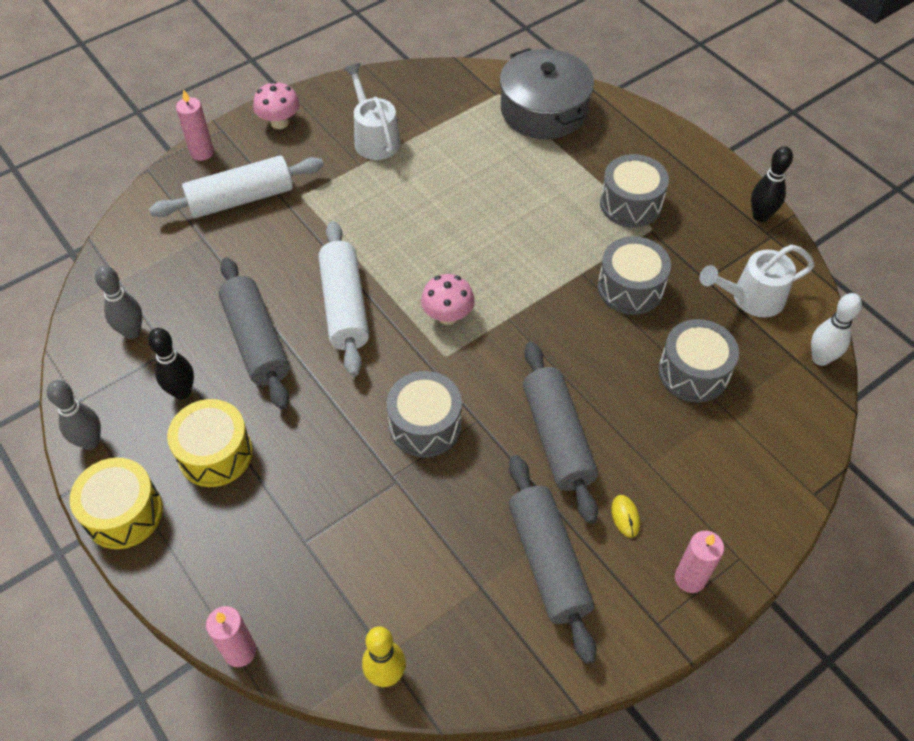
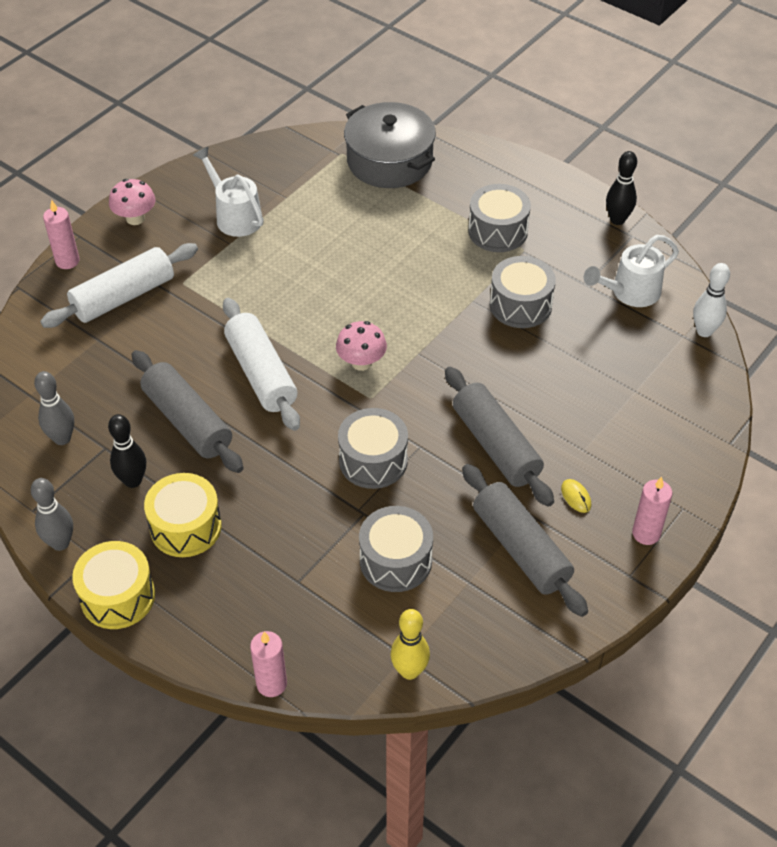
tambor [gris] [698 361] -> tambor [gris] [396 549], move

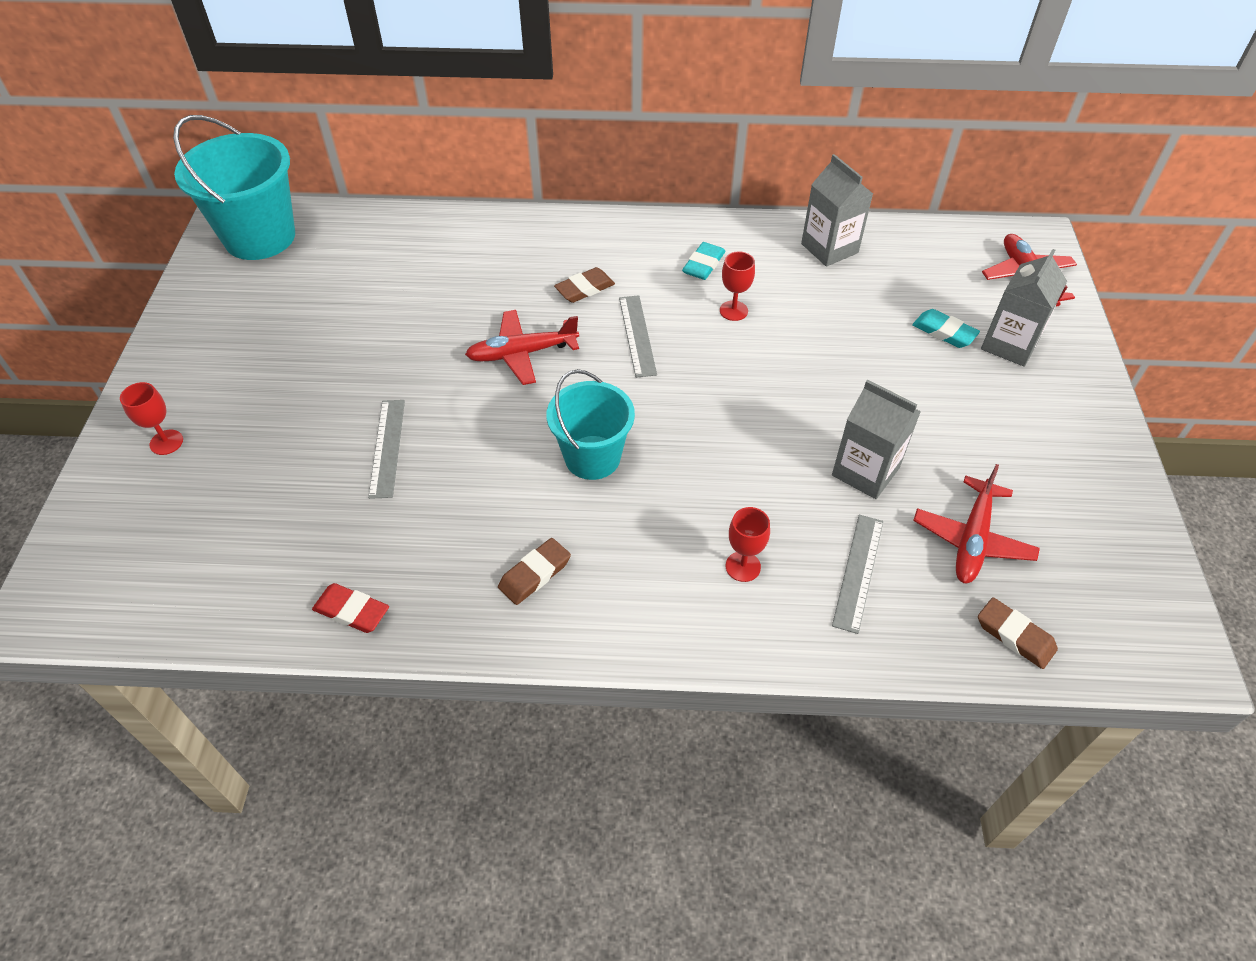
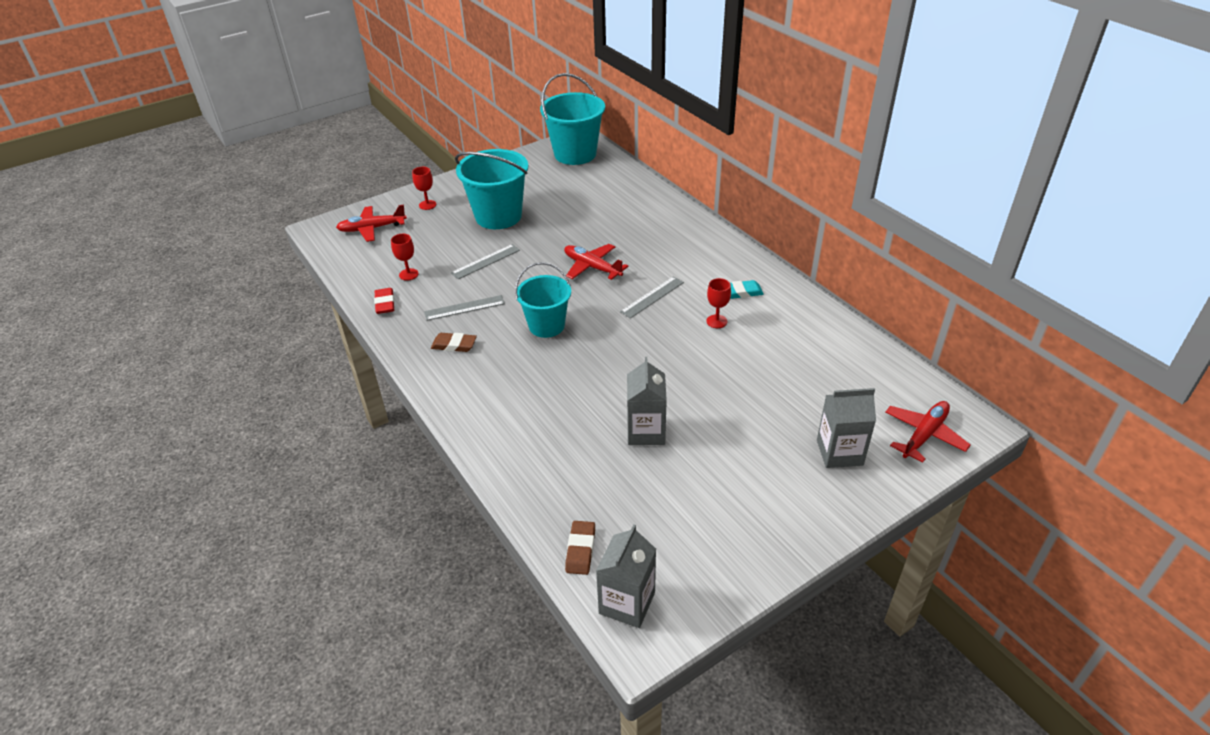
goma de borrar [marrón] [584 285] -> none
goma de borrar [turquesa] [946 328] -> none
none -> balde [turquesa] [491 189]
copa [rojo] [748 544] -> copa [rojo] [405 257], move
cartón de leche [gris] [837 210] -> cartón de leche [gris] [626 576], move
regla [gris] [857 574] -> regla [gris] [464 308], move
avión [rojo] [976 523] -> avión [rojo] [371 223], move

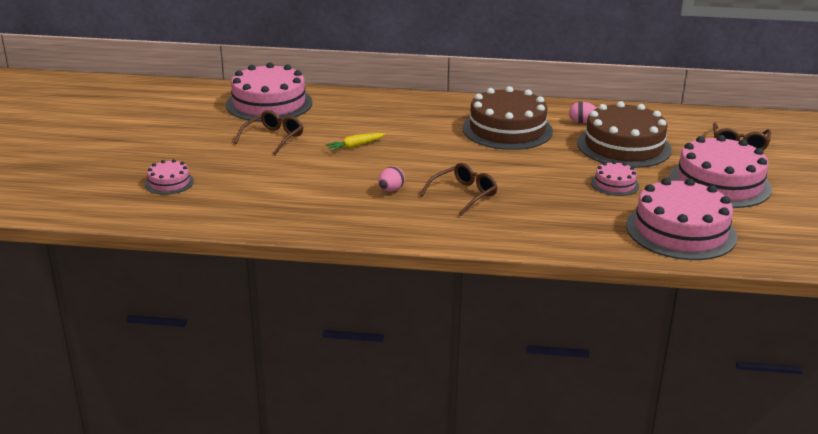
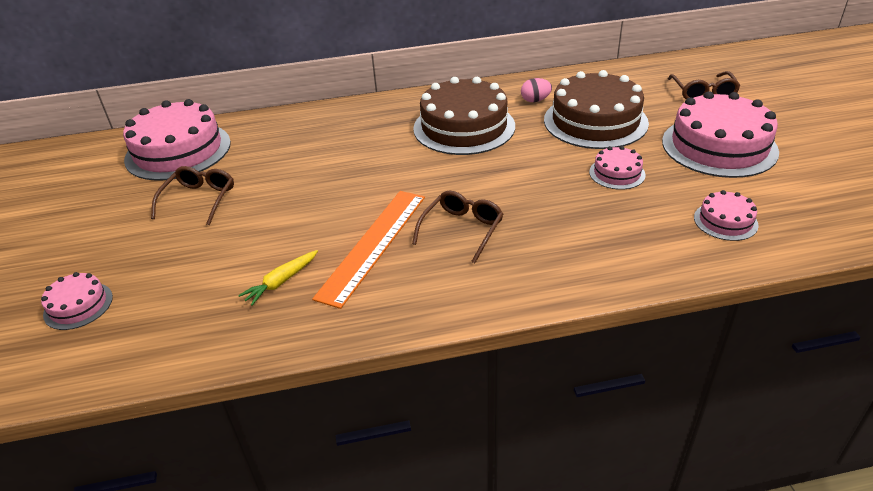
zanahoria [amarillo] [355 142] -> zanahoria [amarillo] [278 278], move
huevo [rosa] [391 179] -> regla [naranja] [368 250]
tarta [rosa] [681 219] -> tarta [rosa] [726 215], x0.48

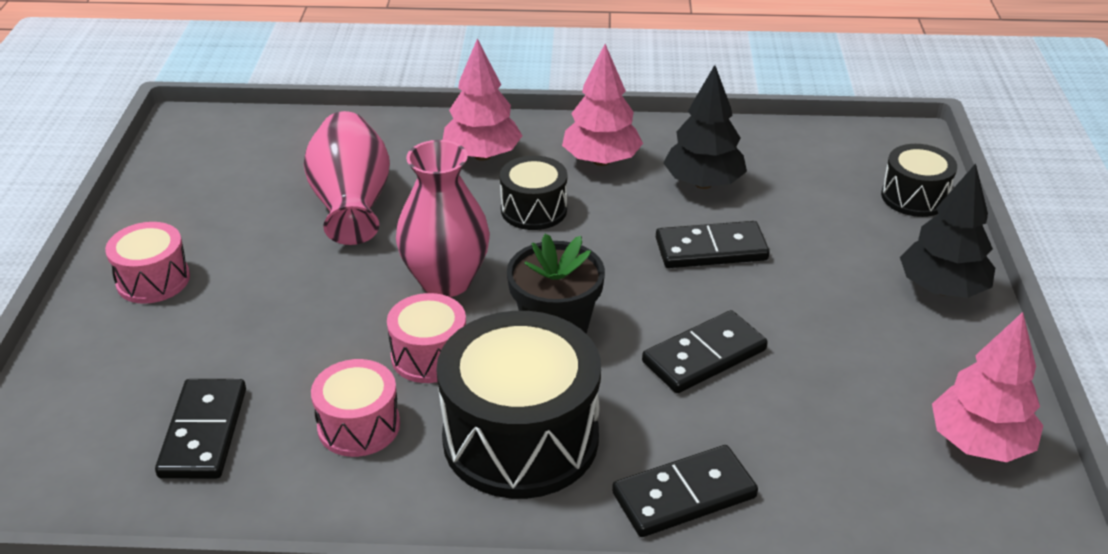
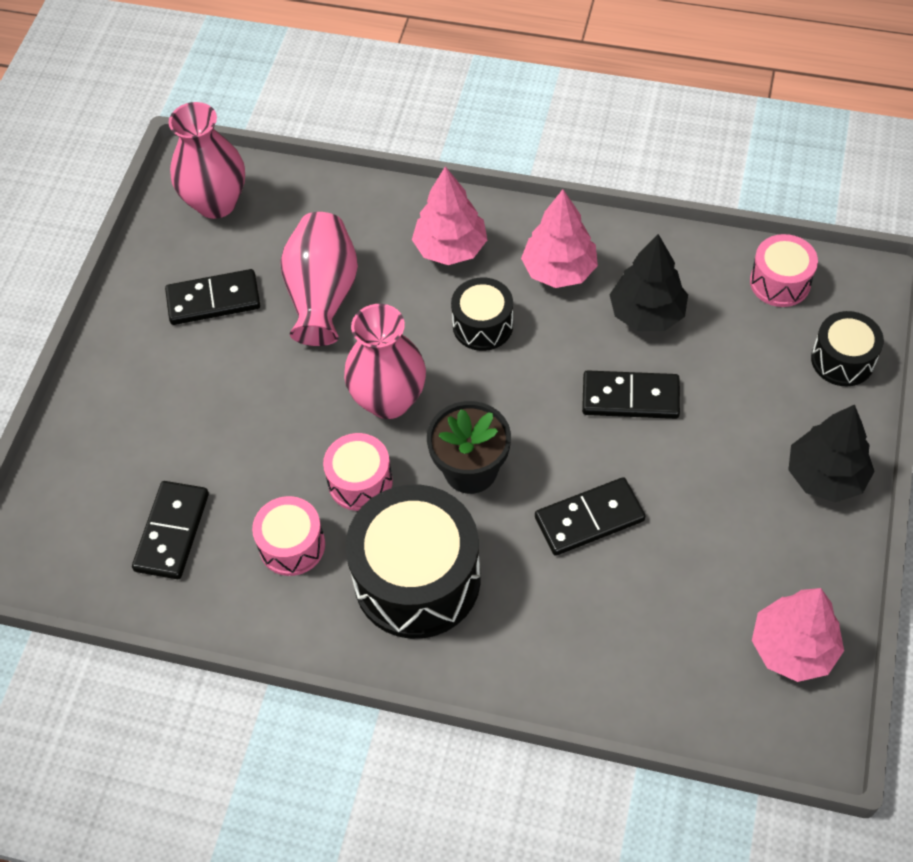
none -> florero [rosa] [207 160]
tambor [rosa] [147 263] -> tambor [rosa] [784 270], move
ficha de dominó [negro] [685 491] -> ficha de dominó [negro] [212 297], move

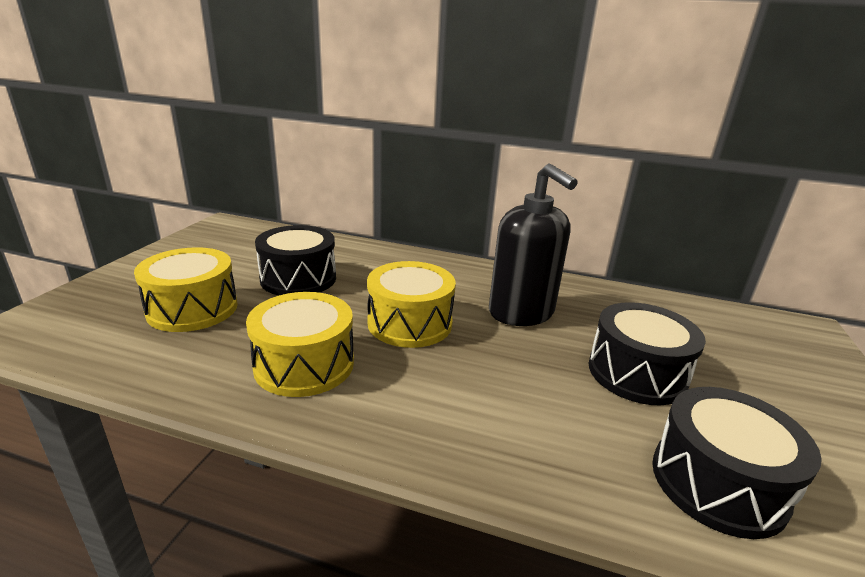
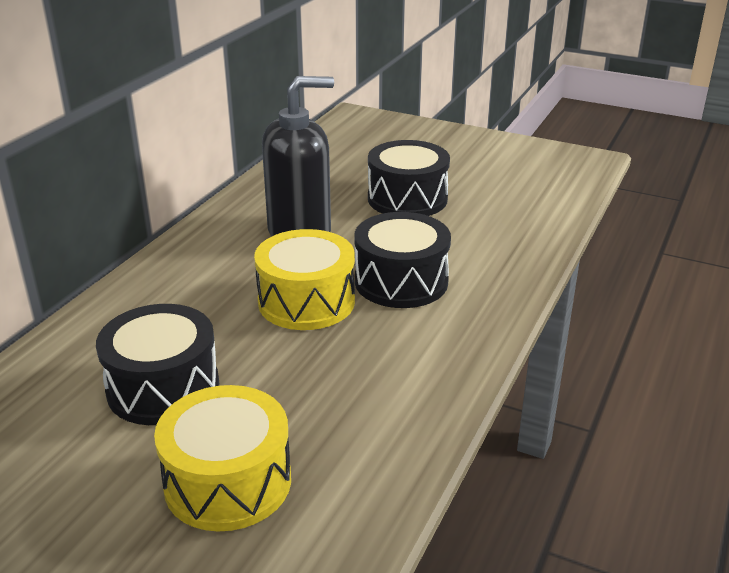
tambor [amarillo] [300 344] -> none
tambor [negro] [737 463] -> tambor [negro] [402 260], move

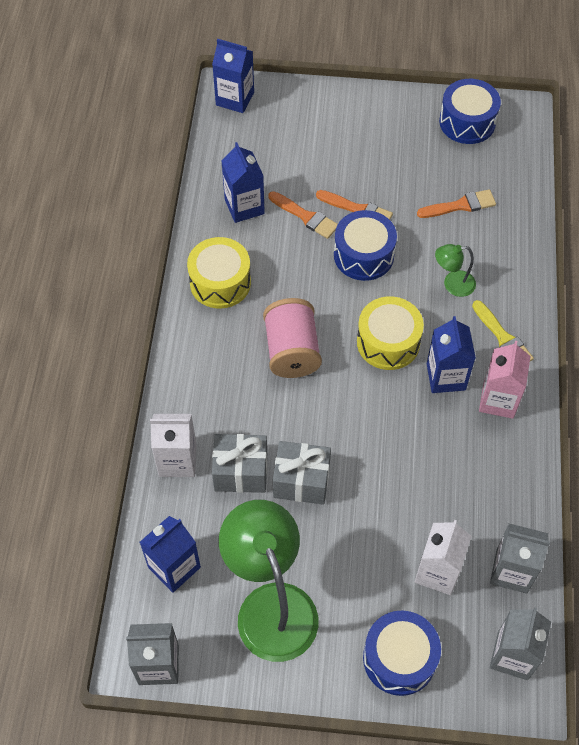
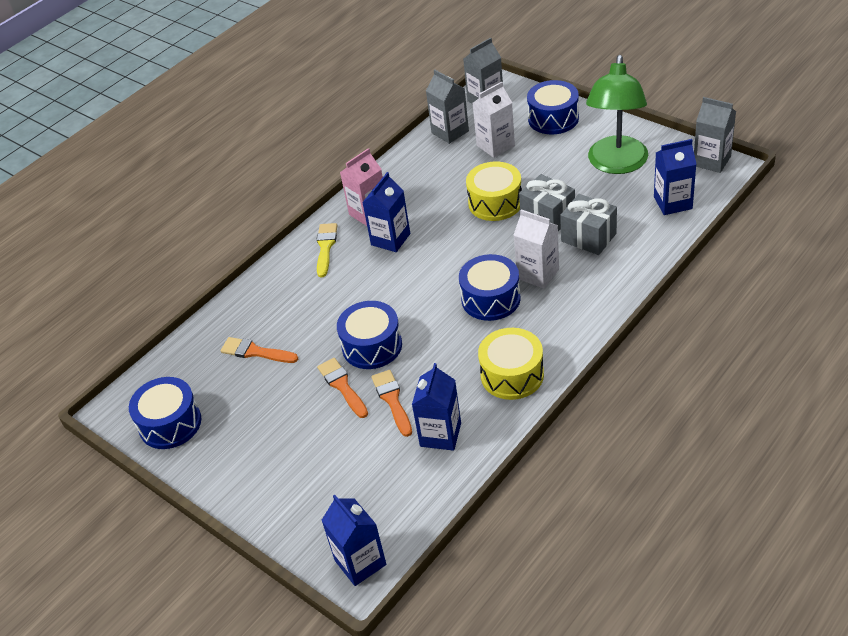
lámpara [verde] [455 270] -> none
cartón de leche [blanco] [173 445] -> cartón de leche [blanco] [536 249], move
tambor [amarillo] [390 333] -> tambor [amarillo] [494 191], move
carrete [rosa] [292 338] -> tambor [azul] [490 287]

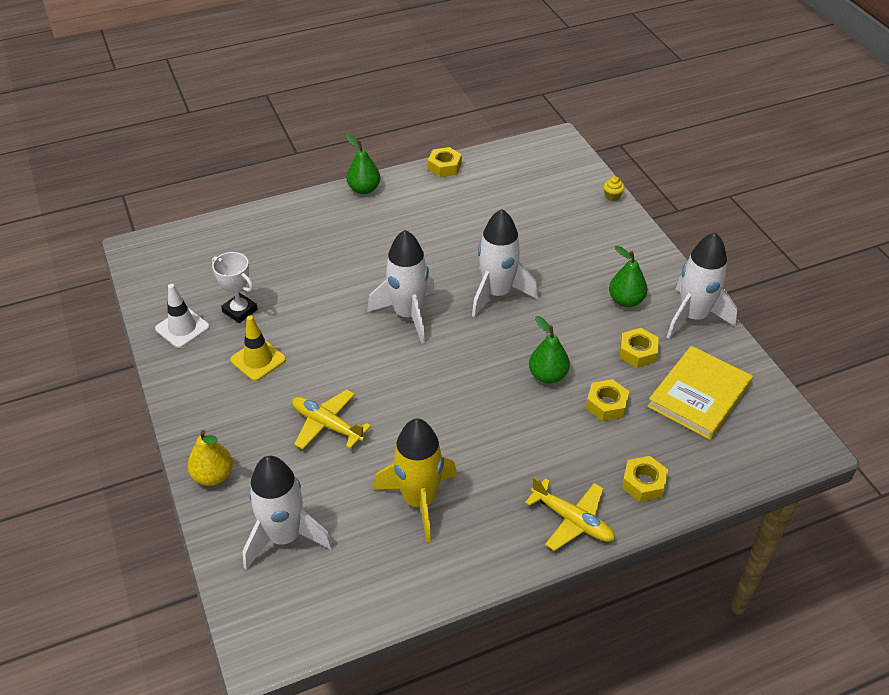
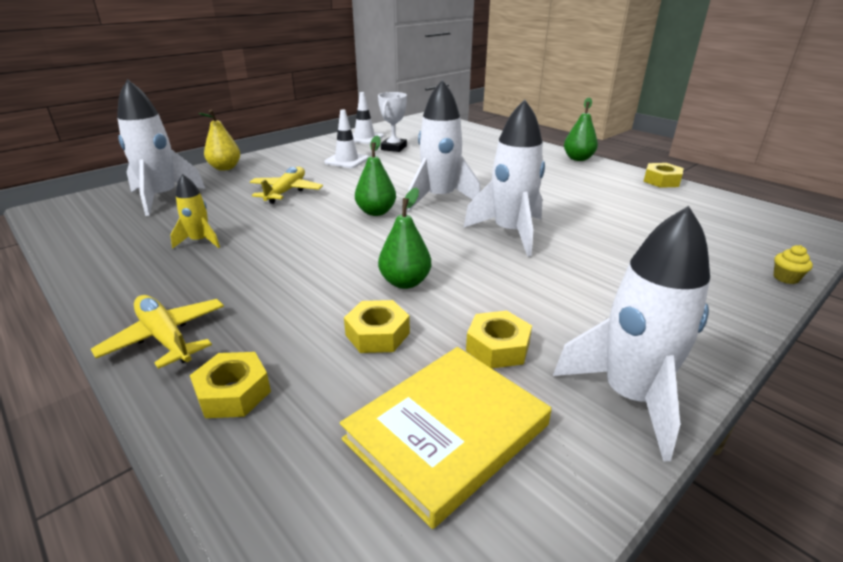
pera [verde] [628 276] -> pera [verde] [375 176], move
cono de tráfico [amarillo] [258 348] -> cono de tráfico [blanco] [346 138]
avión [amarillo] [570 514] -> avión [amarillo] [157 332], 120 degrees clockwise
libro [amarillo] [700 393] -> libro [amarillo] [445 438], 60 degrees counterclockwise
cohete [amarillo] [415 480] -> cohete [amarillo] [195 211], x0.53

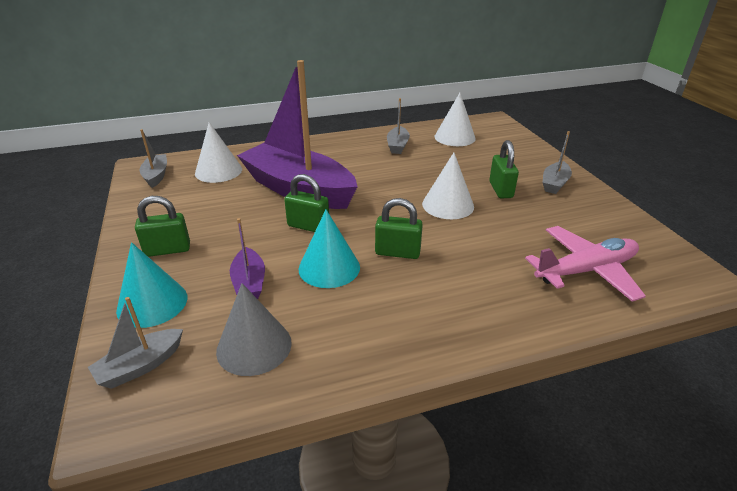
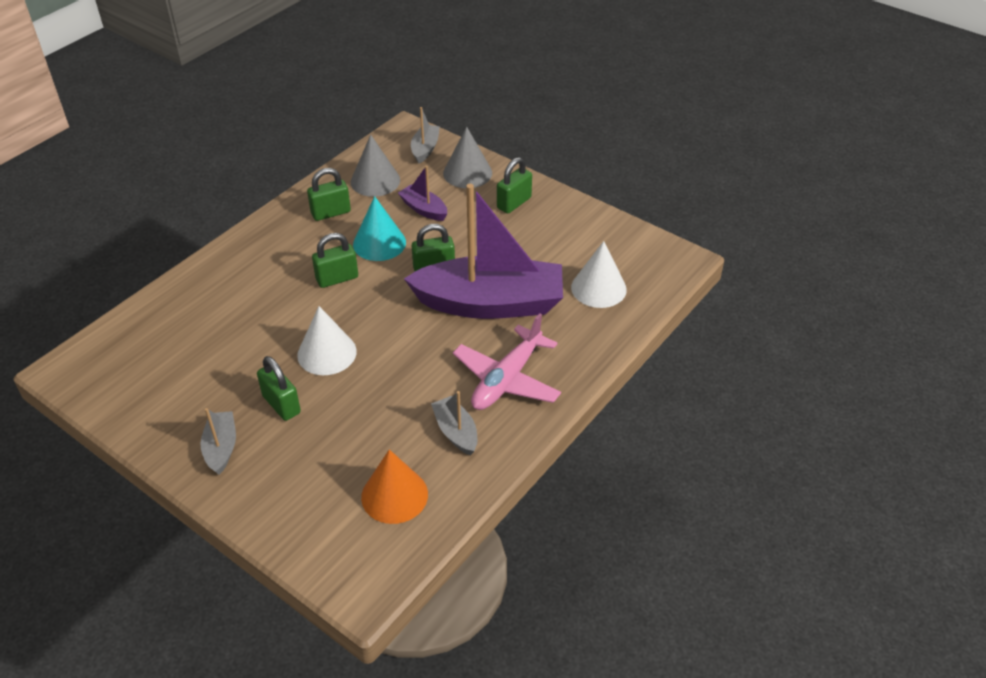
barco [gris] [153 158] -> none
none -> candado [verde] [329 194]
avión [rosa] [585 264] -> avión [rosa] [507 361], move
cono [turquesa] [151 285] -> cono [gris] [467 157]
cono [blanco] [455 119] -> cono [naranja] [394 486]

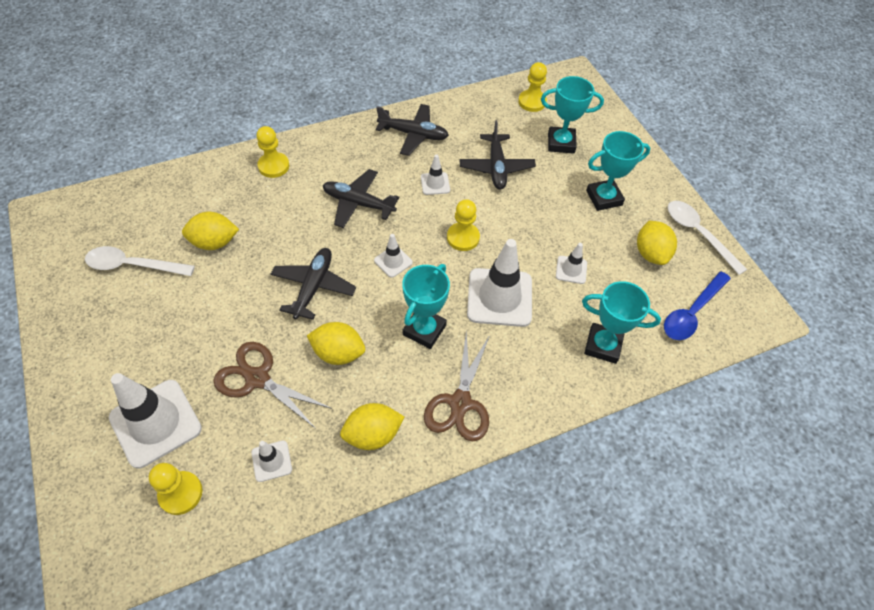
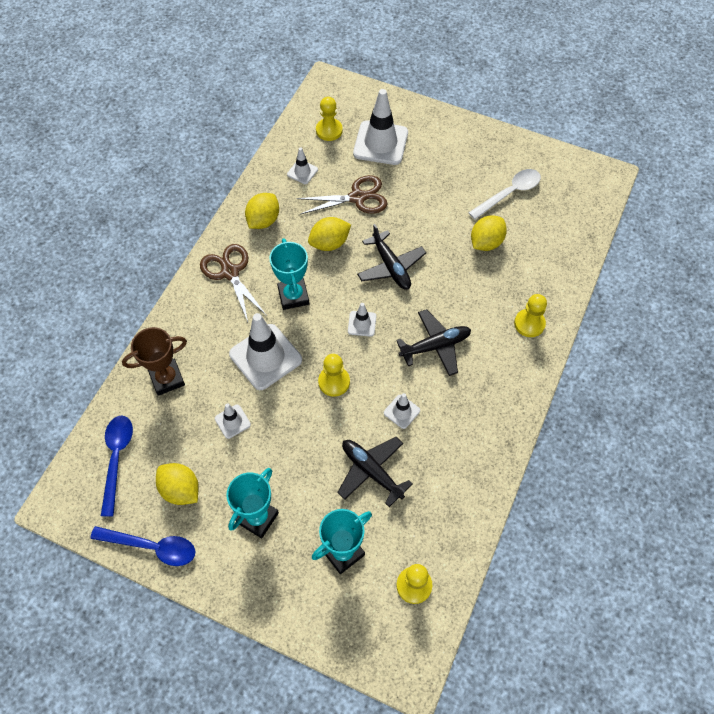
avión [negro] [412 130] -> none
trofeo [turquesa] [621 322] -> trofeo [marrón] [154 361]
cuchara [blanco] [707 238] -> cuchara [azul] [142 546]

